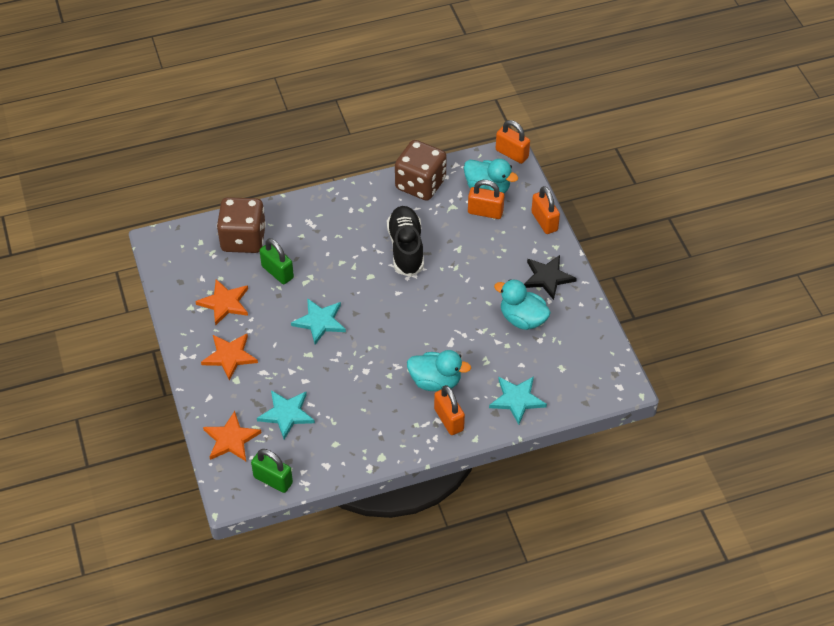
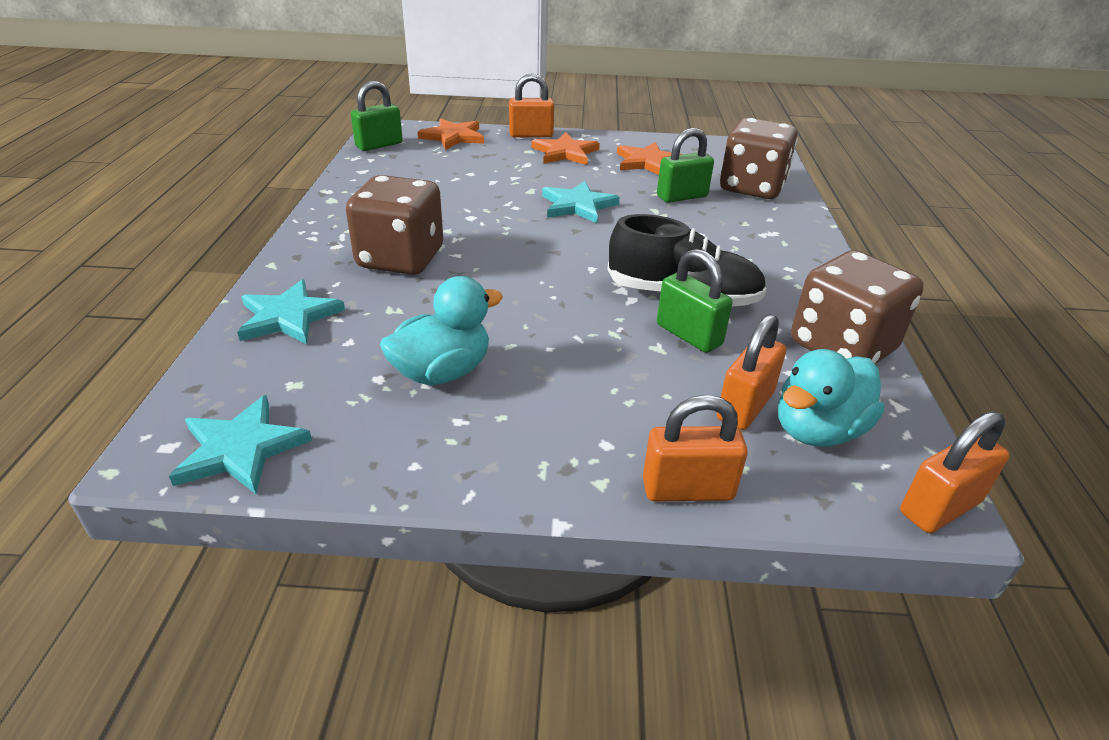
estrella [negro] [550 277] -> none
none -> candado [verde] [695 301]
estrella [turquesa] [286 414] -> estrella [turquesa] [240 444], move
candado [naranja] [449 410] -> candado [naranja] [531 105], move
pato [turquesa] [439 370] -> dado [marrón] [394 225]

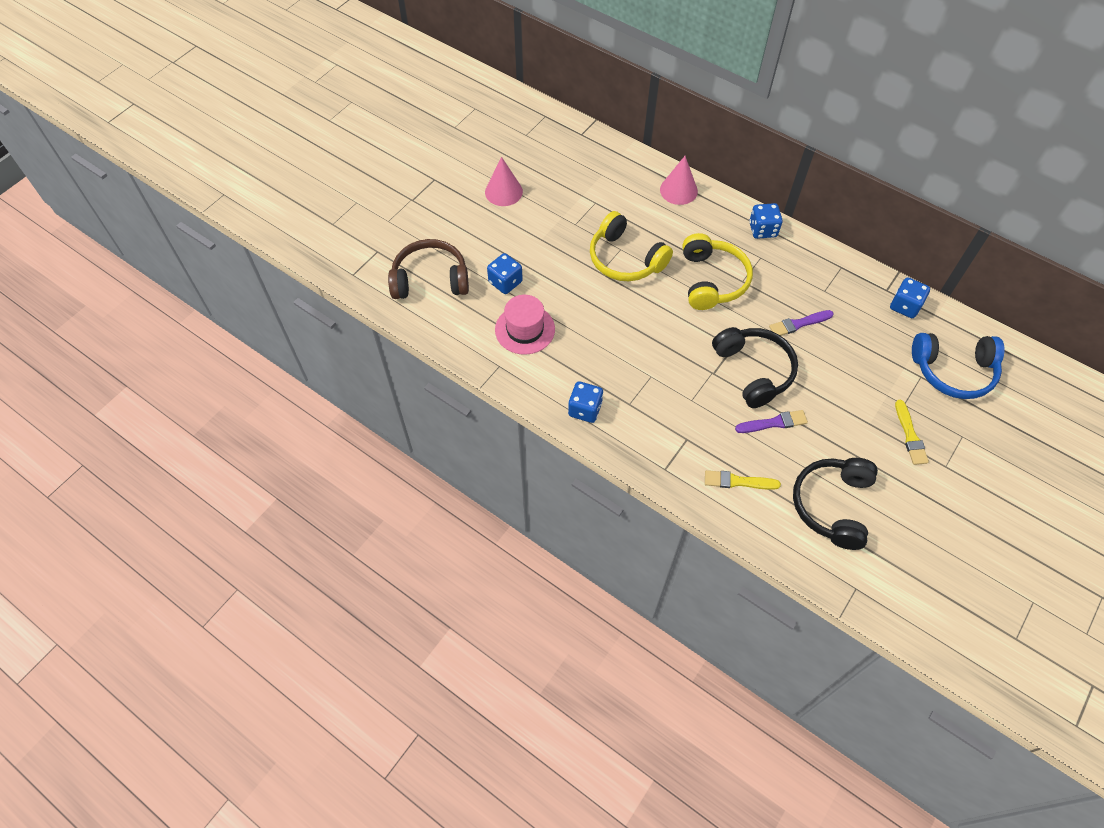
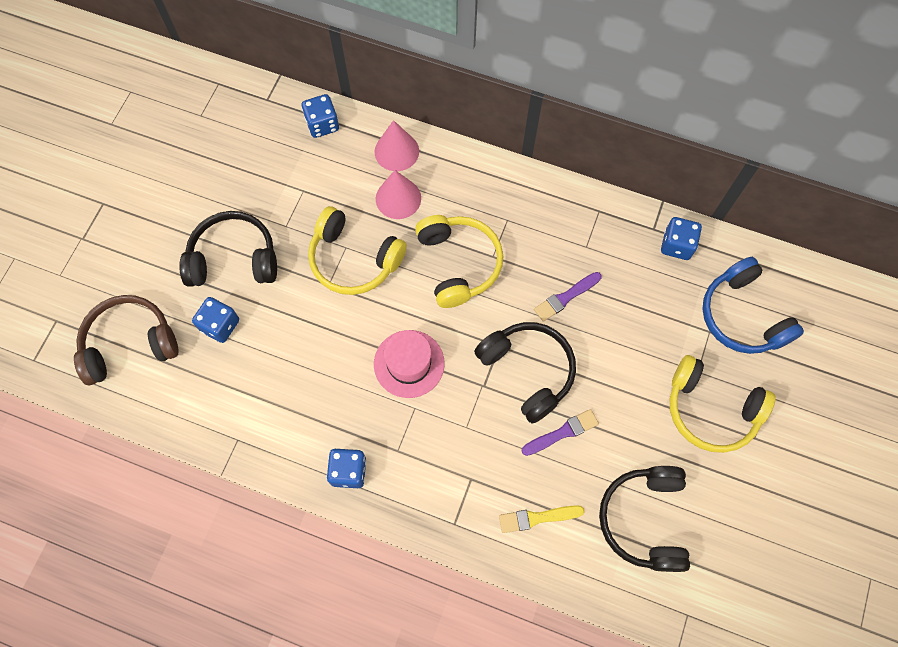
none -> auriculares [negro] [228 249]
cono [rosa] [504 181] -> cono [rosa] [398 194], move
sombrero [rosa] [525 325] -> sombrero [rosa] [409 364], move
dado [azul] [766 221] -> dado [azul] [320 116], move
pincel [amarillo] [912 432] -> auriculares [amarillo] [723 404]
auriculares [azul] [958 366] -> auriculares [azul] [753 305], 75 degrees clockwise

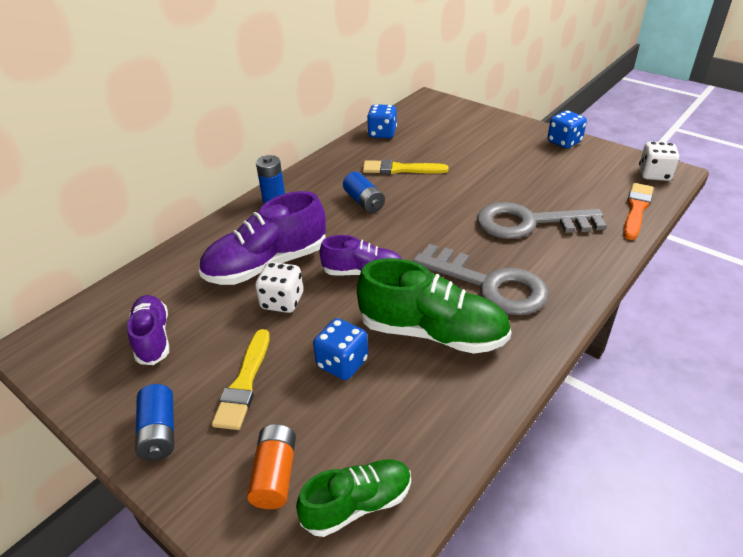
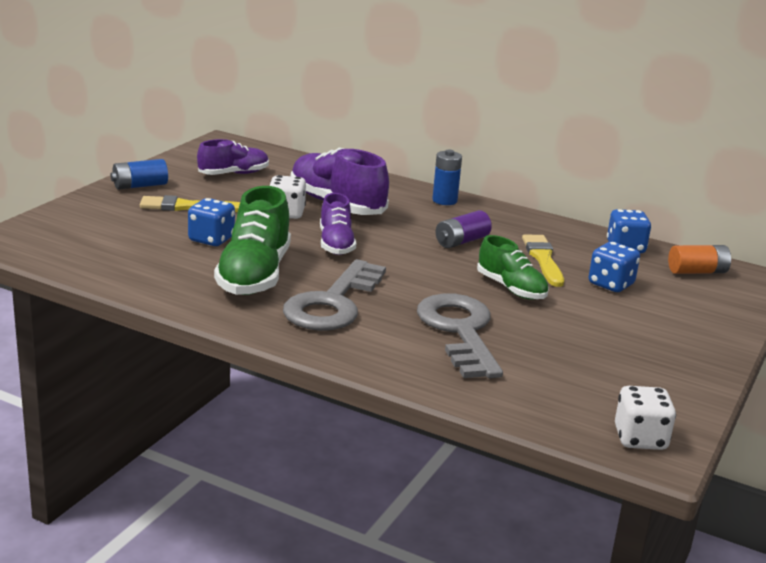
pincel [naranja] [638 211] -> none
pila [naranja] [271 466] -> pila [naranja] [699 259], move
zapato [verde] [353 498] -> zapato [verde] [513 267], move
dado [azul] [567 129] -> dado [azul] [614 267], move
pila [azul] [364 192] -> pila [morado] [464 229]

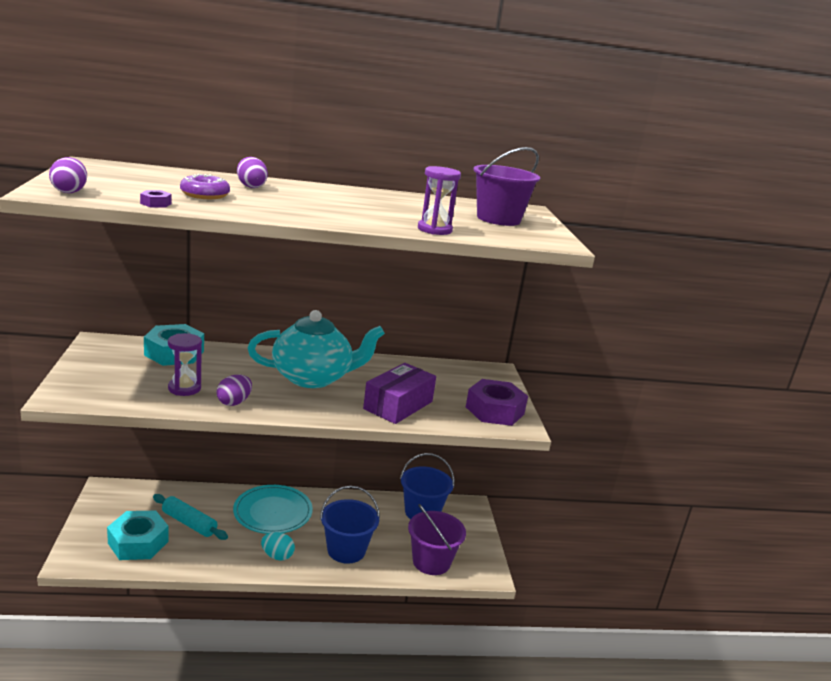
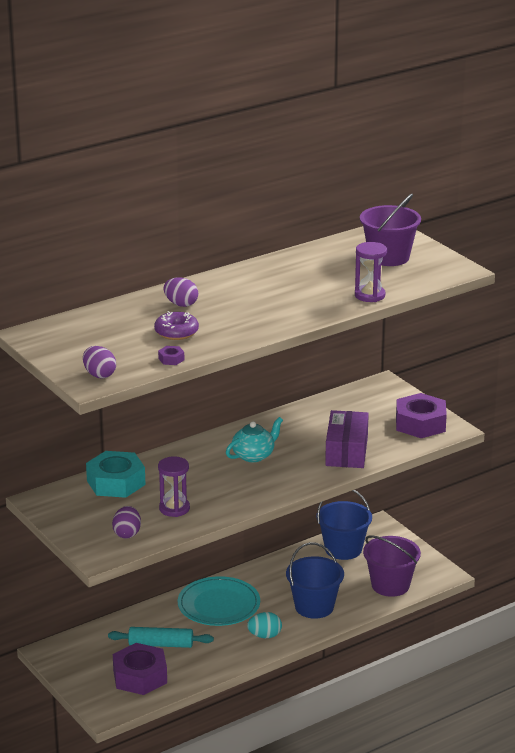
huevo [morado] [234 390] -> huevo [morado] [126 522], move
tuerca [turquesa] [138 535] -> tuerca [morado] [140 669]
tetera [turquesa] [316 349] -> tetera [turquesa] [254 439], x0.55

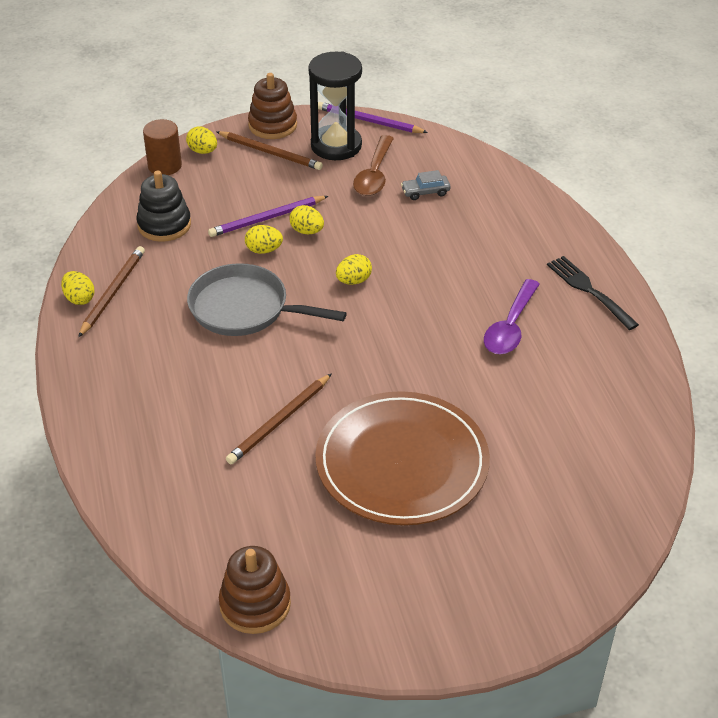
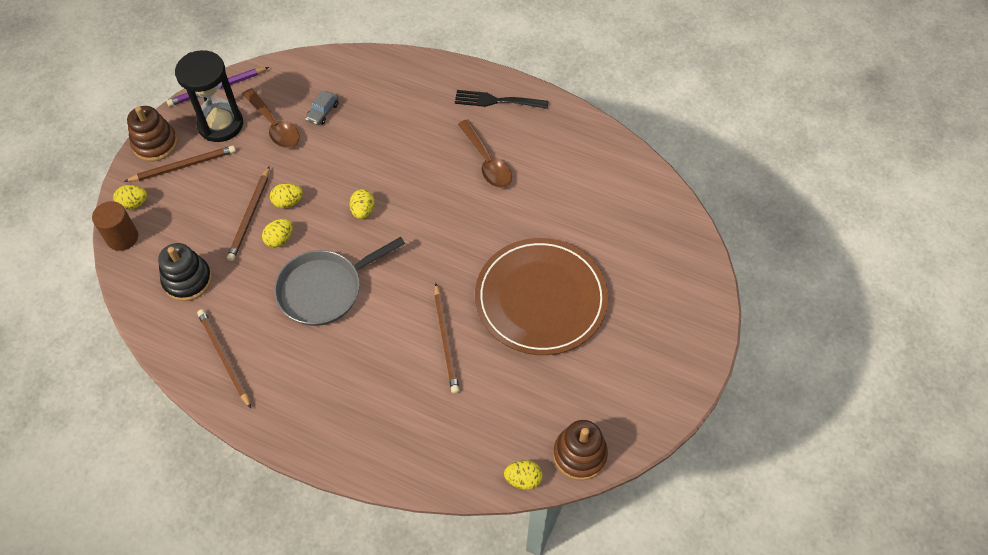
huevo [amarillo] [77 288] -> huevo [amarillo] [523 475], move
lápiz [morado] [268 216] -> lápiz [marrón] [248 213]
cuchara [morado] [512 316] -> cuchara [marrón] [485 153]

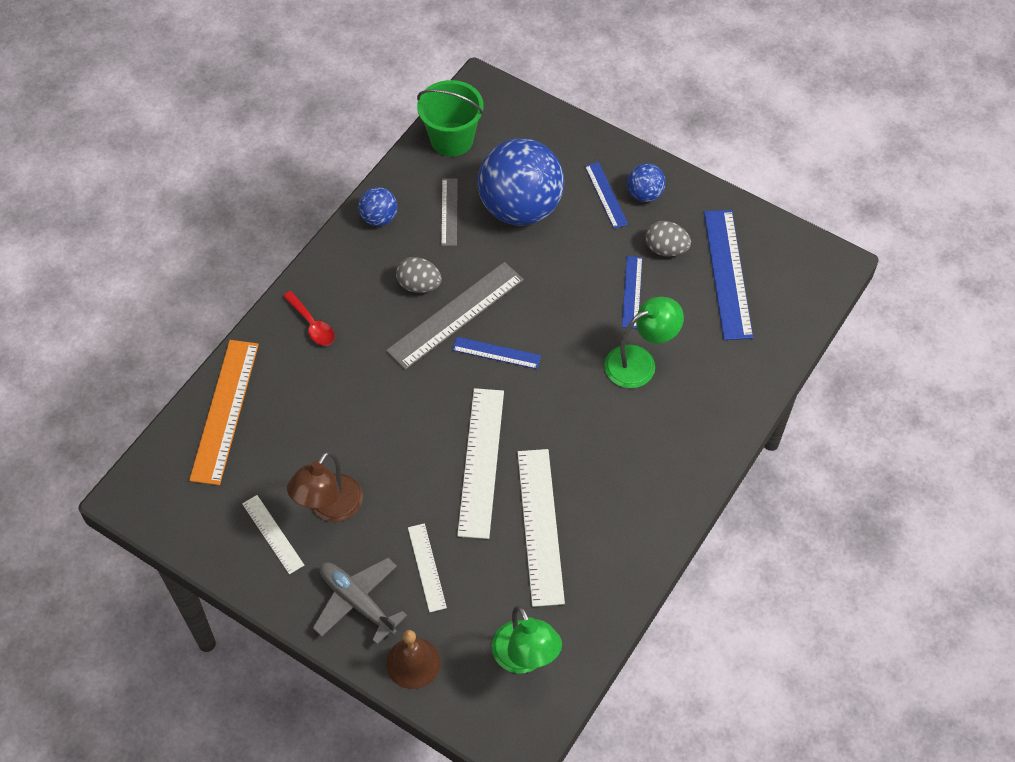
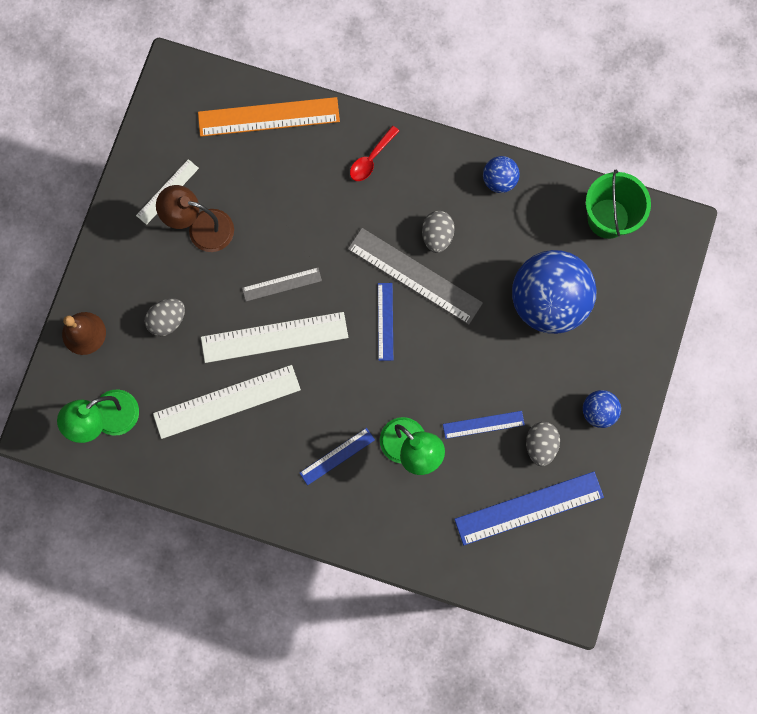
avión [gris] [360 601] -> none
regla [gris] [449 212] -> regla [gris] [282 284], move
regla [azul] [606 195] -> regla [azul] [337 456], move
regla [blanco] [427 567] -> huevo [gris] [165 317]

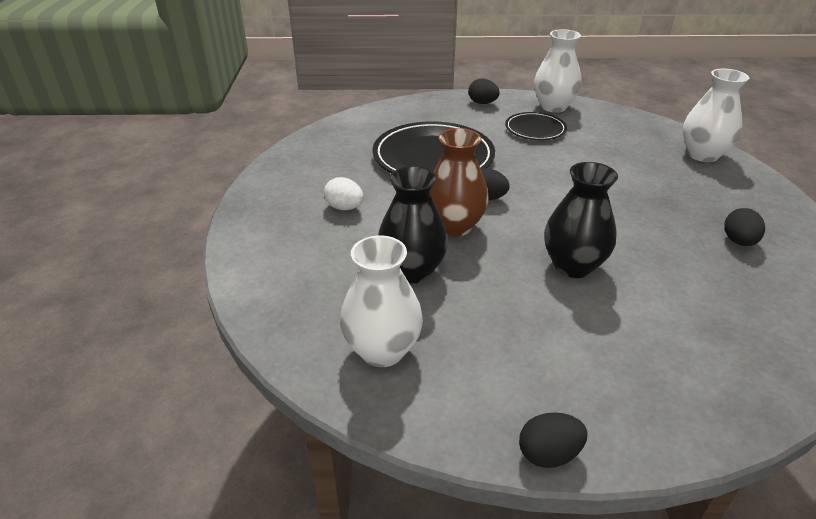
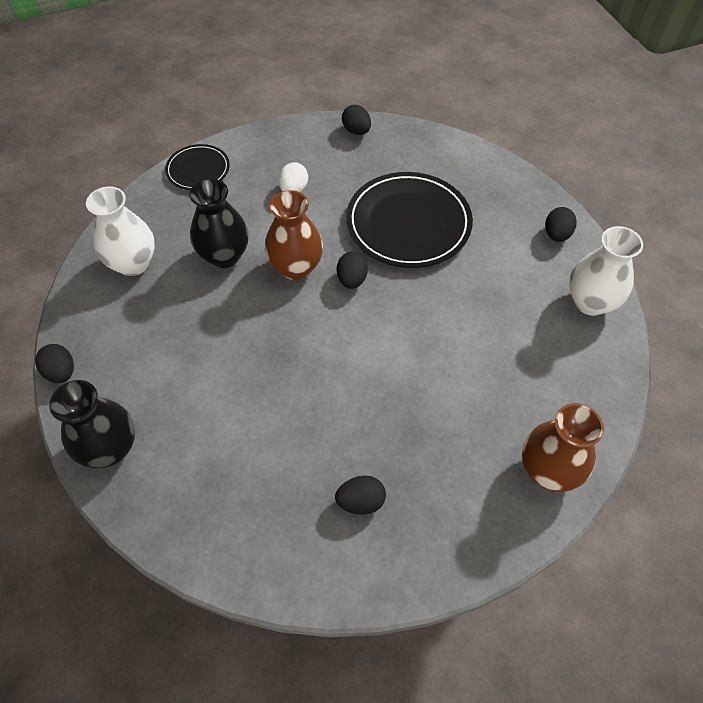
none -> huevo [negro] [356 120]
plato [negro] [536 126] -> plato [negro] [197 167], move
florero [negro] [581 220] -> florero [negro] [92 424], move
florero [blanco] [715 115] -> florero [marrón] [563 447]

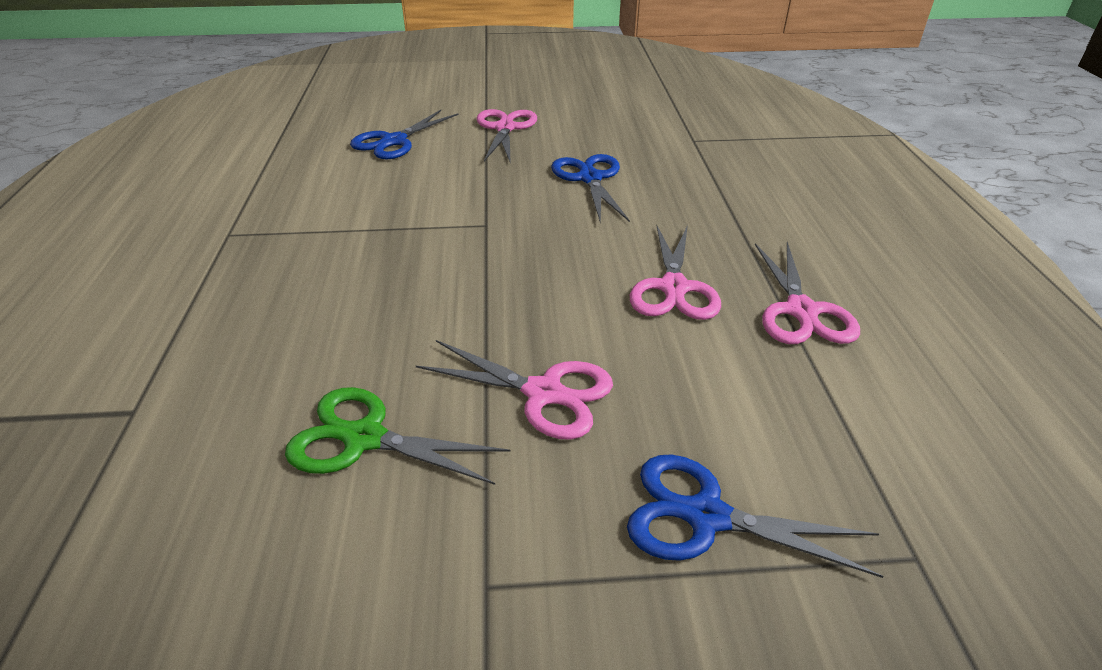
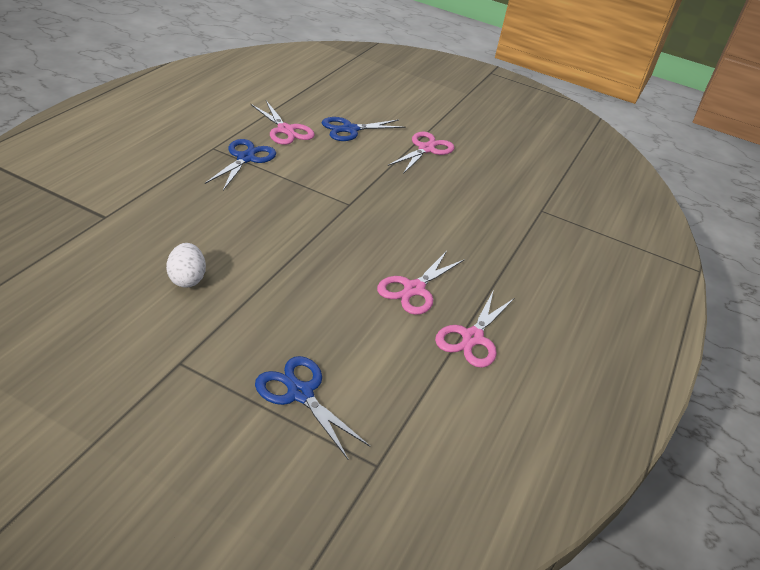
tijeras [rosa] [514 390] -> tijeras [rosa] [283 123], move
tijeras [azul] [590 189] -> tijeras [azul] [240 164], move
tijeras [verde] [397 436] -> huevo [blanco] [186 265]

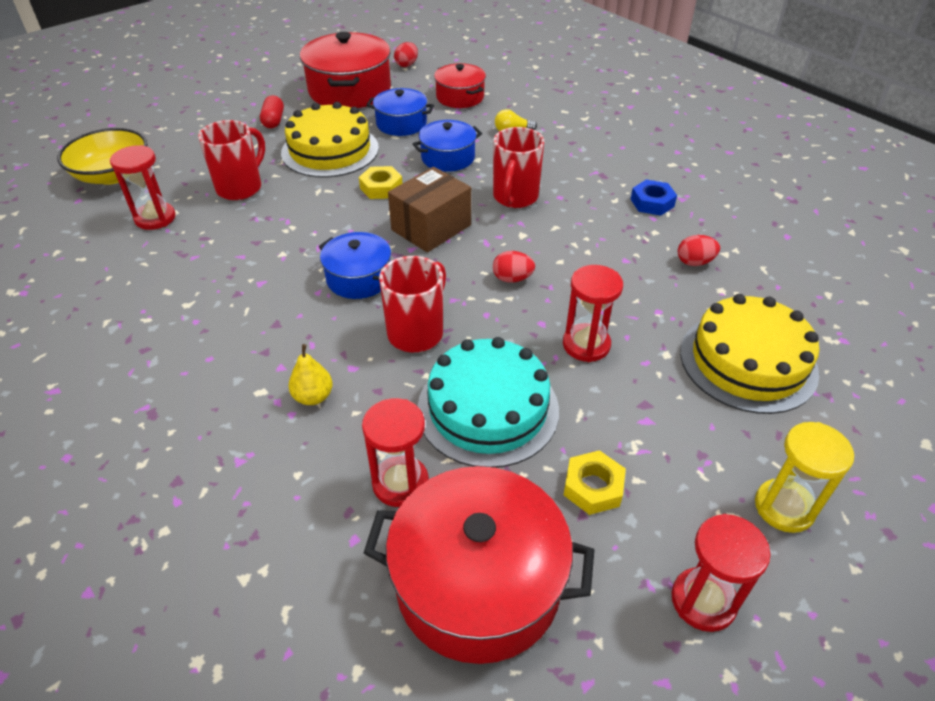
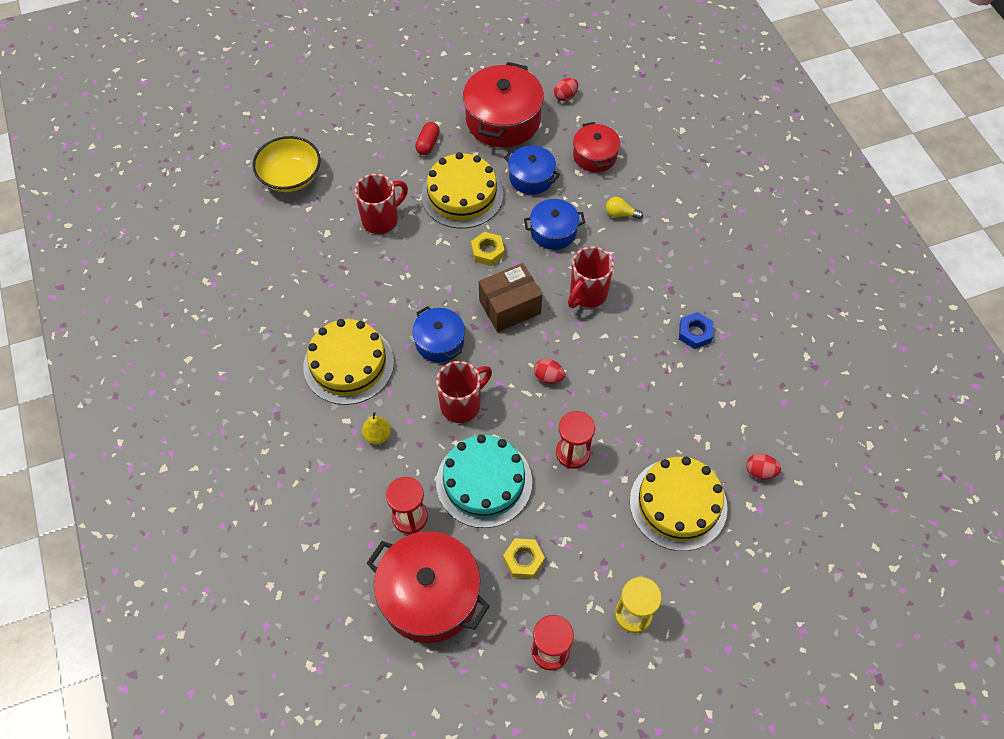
reloj de arena [rojo] [143 187] -> none
none -> tarta [amarillo] [348 362]
huevo [rojo] [699 250] -> huevo [rojo] [763 466], move

